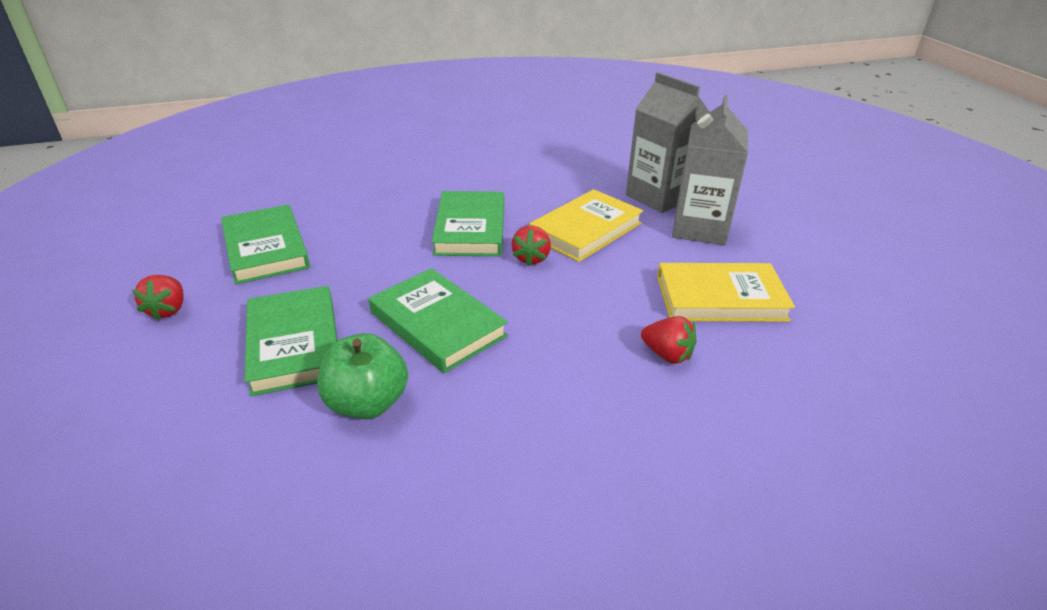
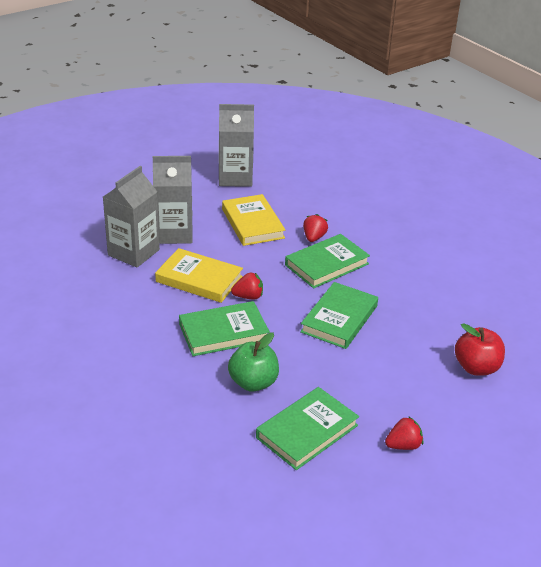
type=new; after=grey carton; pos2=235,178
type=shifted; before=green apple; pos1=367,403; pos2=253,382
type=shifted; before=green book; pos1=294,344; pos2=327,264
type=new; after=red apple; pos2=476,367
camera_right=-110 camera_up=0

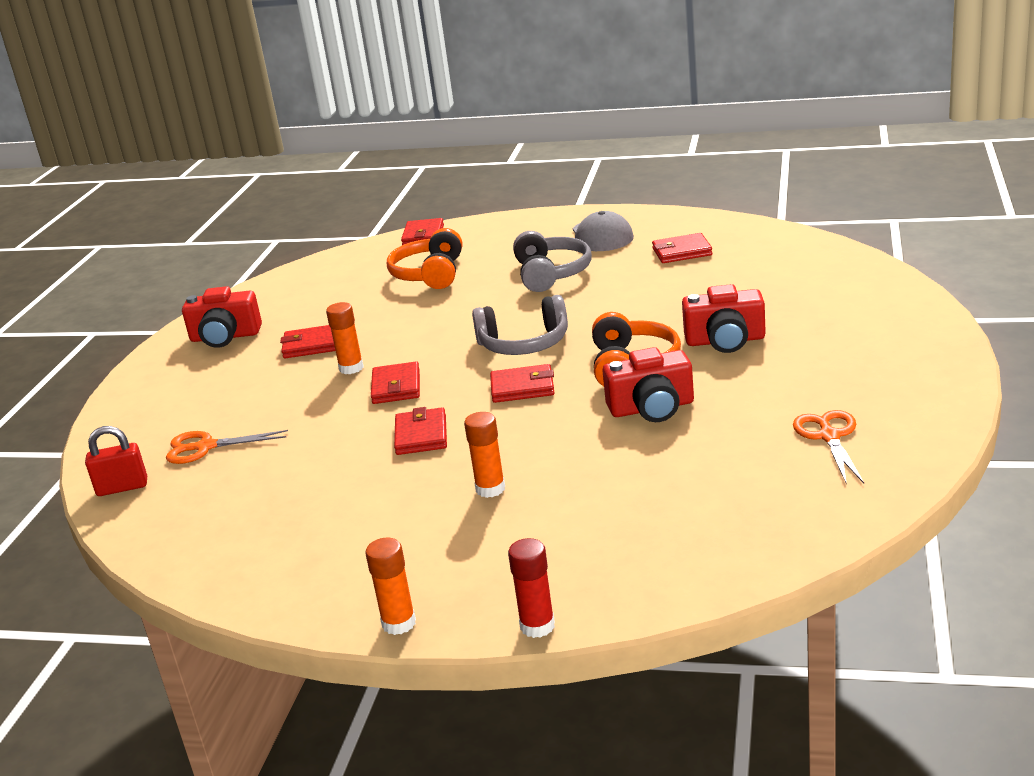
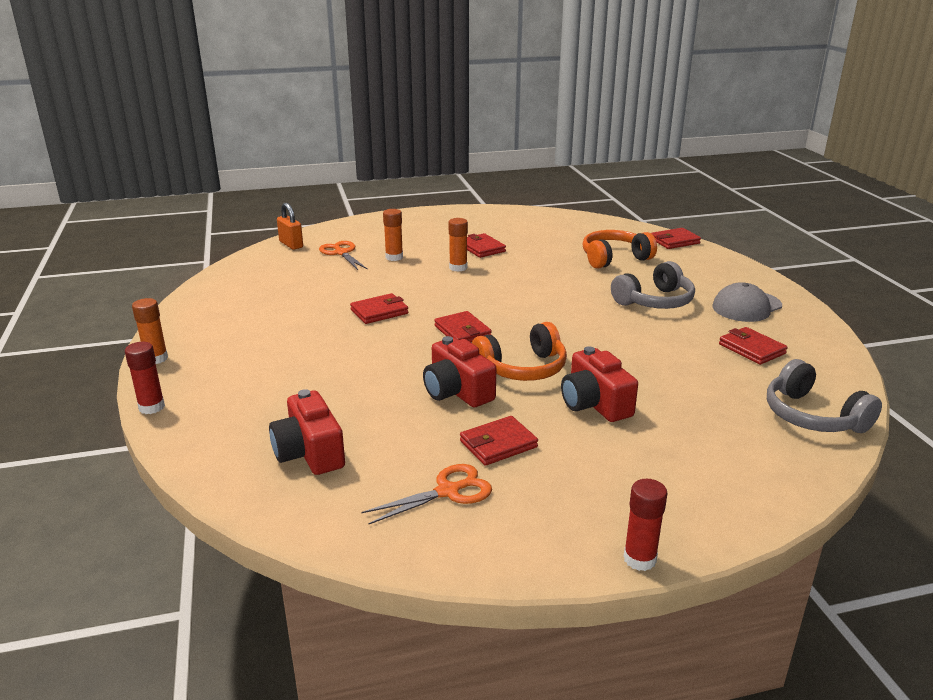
type=shifted; before=red camera; pos1=225,337; pos2=309,453
type=repainted; before=red padlock; after=orange padlock; pos1=122,487; pos2=291,244
type=shifted; before=orange glue stick; pos1=490,489; pos2=394,257
type=shifted; before=red wallet; pos1=396,387; pos2=498,444
type=new; after=red glue stick; pos2=639,559
type=shifted; before=grey headphones; pos1=524,344; pos2=812,416
camera_right=60 camera_up=0

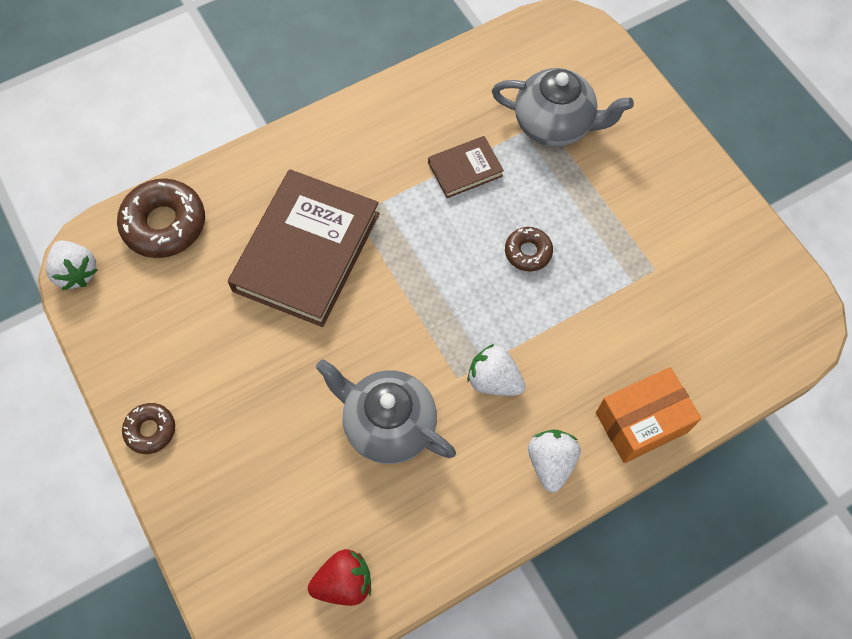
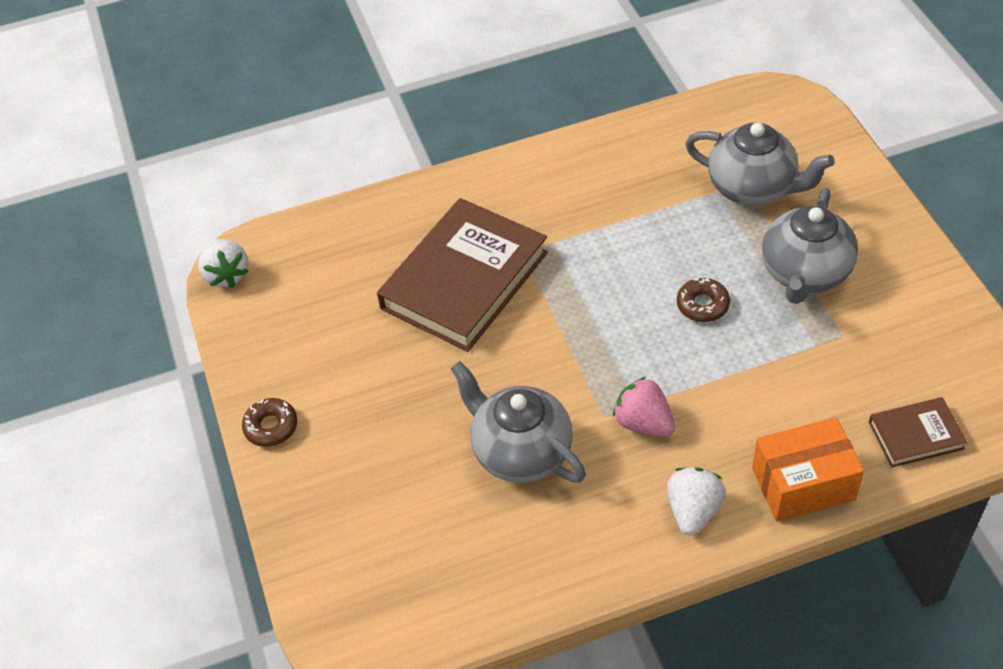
type=repainted; before=white strawberry; after=pink strawberry; pos1=494,380; pos2=643,423
type=new; after=grey teapot; pos2=804,273
type=shifted; before=brown book; pos1=465,169; pos2=915,435
type=gone; before=brown donut; pos1=164,224
type=gone; before=red strawberry; pos1=344,582
camera_right=15 camera_up=-15

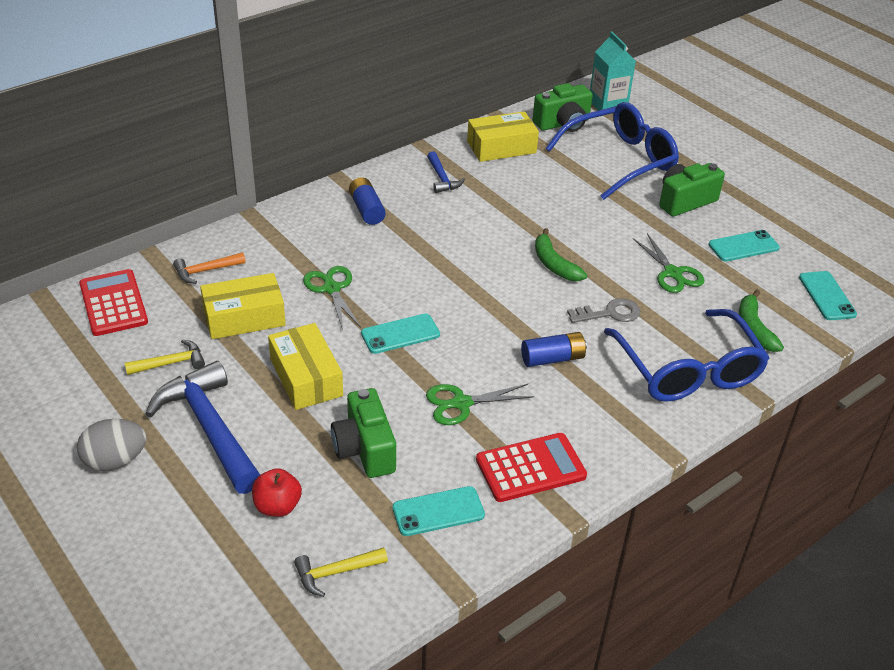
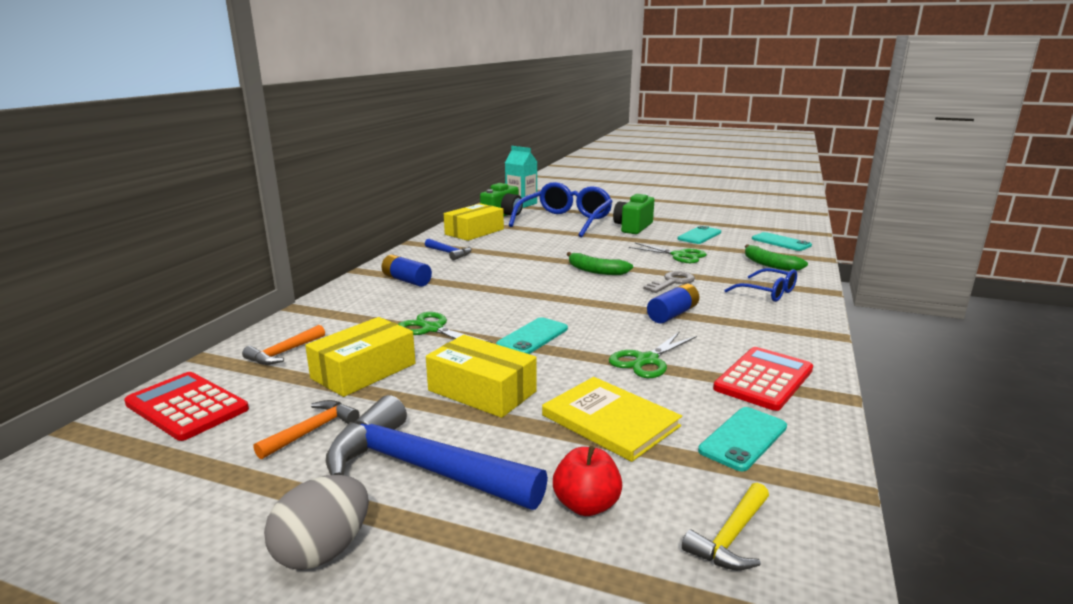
type=repainted; before=yellow hammer; after=orange hammer; pos1=171,363; pos2=312,430
type=swapped; before=green camera; after=yellow book; pos1=365,449; pos2=610,421
type=scaled; before=blue glasses; pos1=687,369; pos2=767,292; scale=0.52
camera_right=-30 camera_up=-20

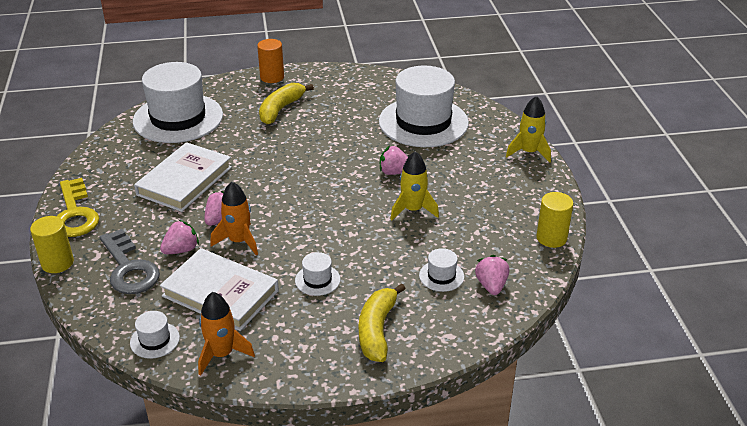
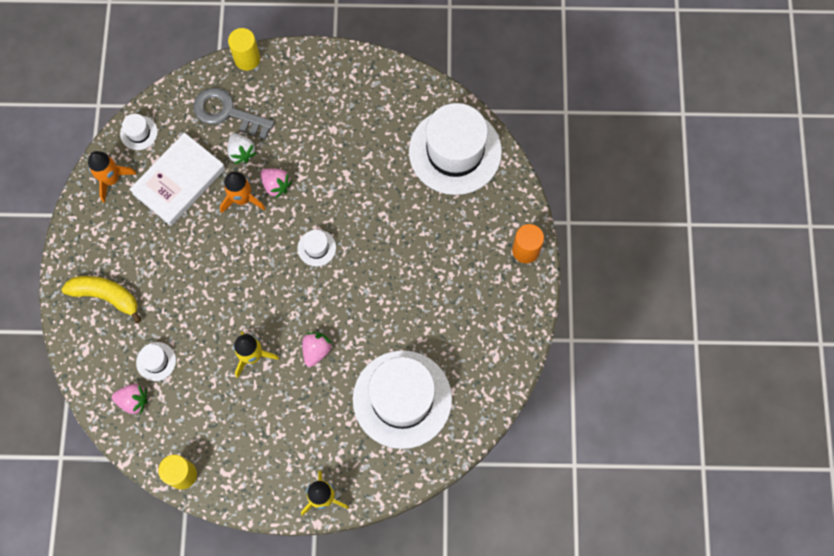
type=rotated; before=grey key; pos1=129,268; pos2=227,112; turn=45
type=repainted; before=pink strawberry; after=white strawberry; pos1=181,250; pos2=241,152
type=shifted; before=white hat; pos1=317,280; pos2=316,248
type=gone; before=yellow key; pos1=75,214
type=gone; before=white book; pos1=185,181
type=gone; before=yellow banana; pos1=281,109
camera_right=100 camera_up=35

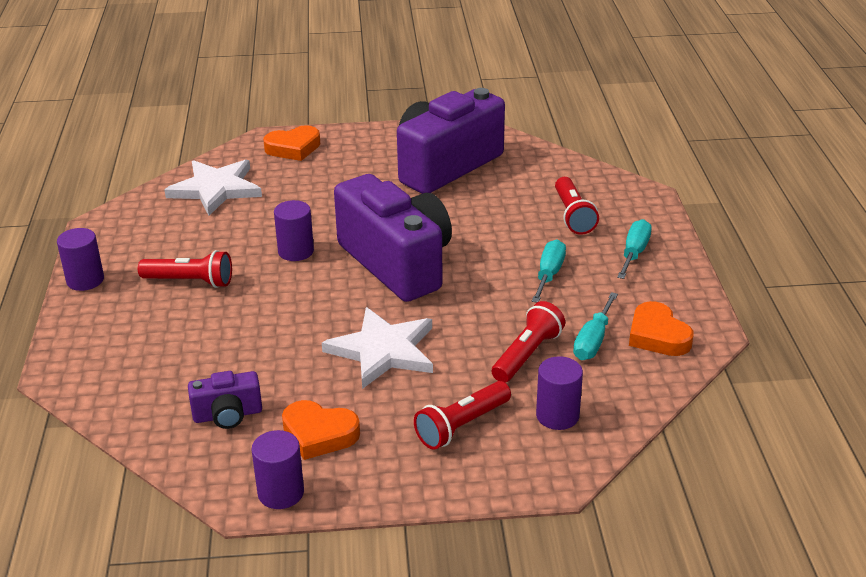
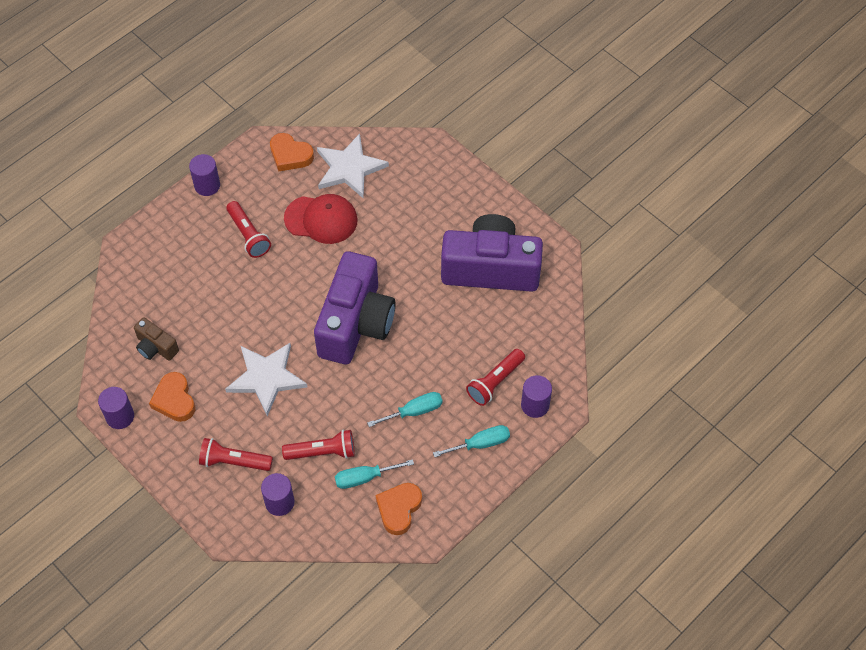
type=repainted; before=purple camera; after=brown camera; pos1=228,415; pos2=156,347
type=shifted; before=orange heart; pos1=293,148; pos2=290,155
type=new; after=red cap; pos2=321,219
type=shifted; before=purple cylinder; pos1=296,251; pos2=535,405
camera_right=50 camera_up=25

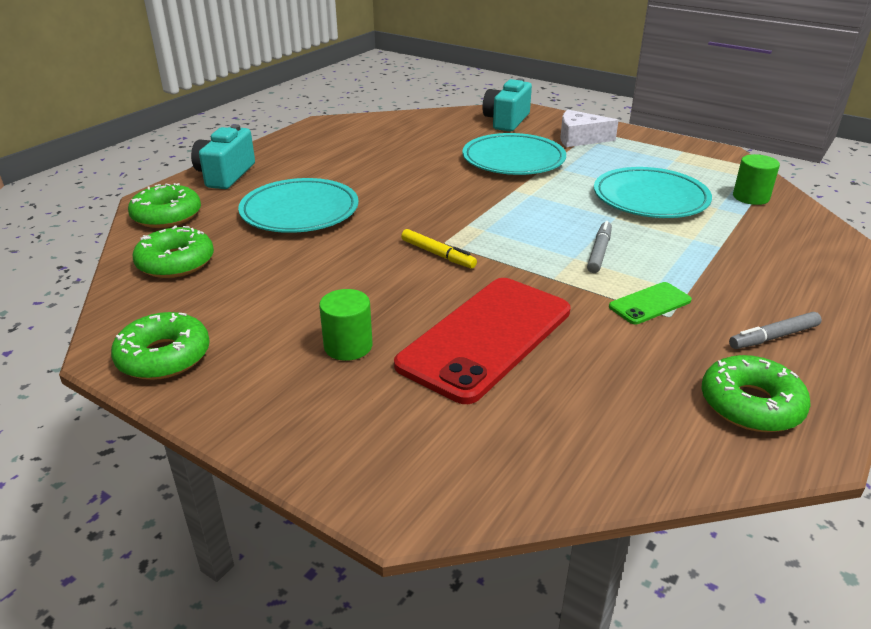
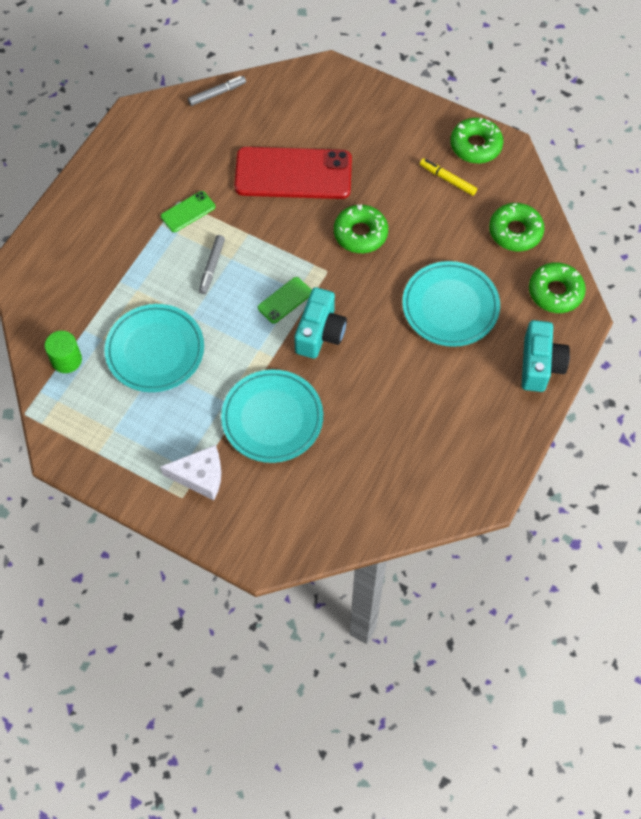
type=shifted; before=grey marker; pos1=773,337; pos2=217,93
type=rotated; before=red phone; pos1=485,337; pos2=293,174; turn=60
type=new; after=green phone; pos2=285,300
type=shifted; before=turquoise camera; pos1=506,121; pos2=320,333
type=shifted; before=green donut; pos1=751,405; pos2=360,233
type=shifted; before=yellow marker; pos1=438,254; pos2=447,179
type=gone; before=green cylinder; pos1=348,346
camera_right=175 camera_up=30

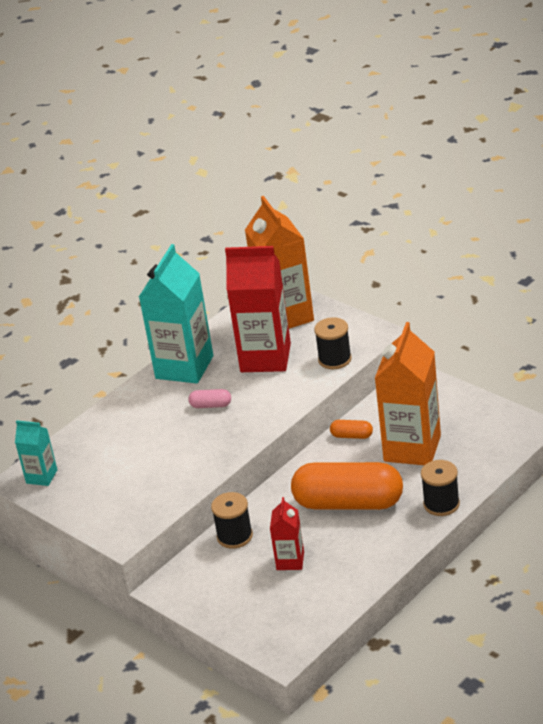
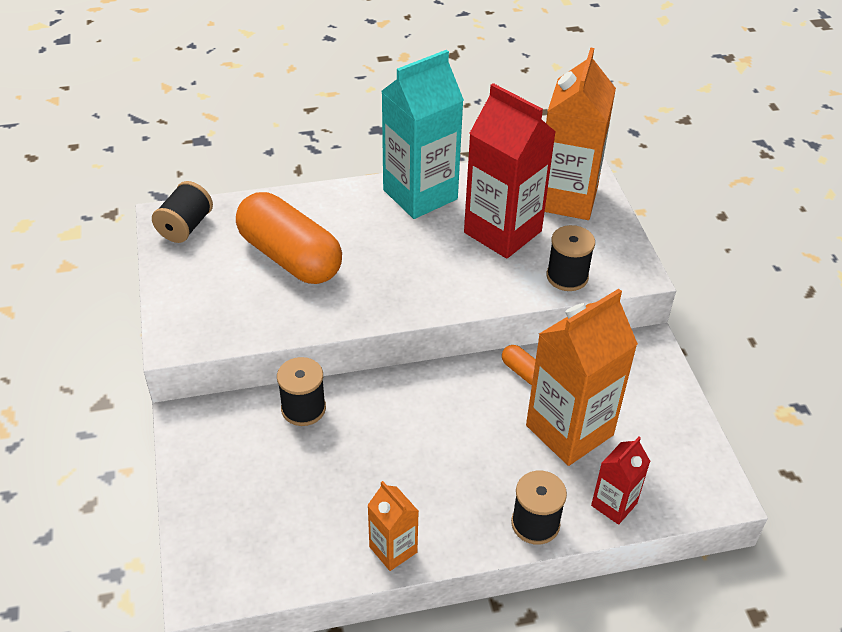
type=swapped; before=turquoise carton; after=black spool; pos1=41,476; pos2=185,227
type=shifted; before=orange capsule; pos1=348,503; pos2=290,257
type=new; after=orange carton; pos2=393,549
type=shifted; before=red carton; pos1=290,561; pos2=614,504
type=gone; before=pink capsule; pos1=211,405
camera_right=30 camera_up=10

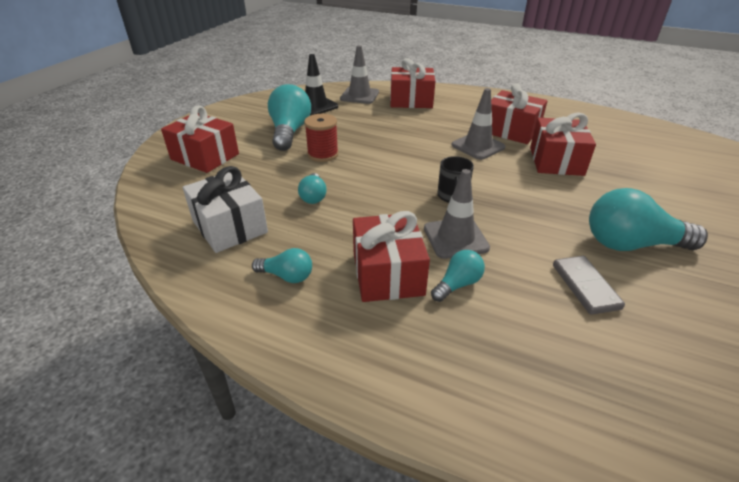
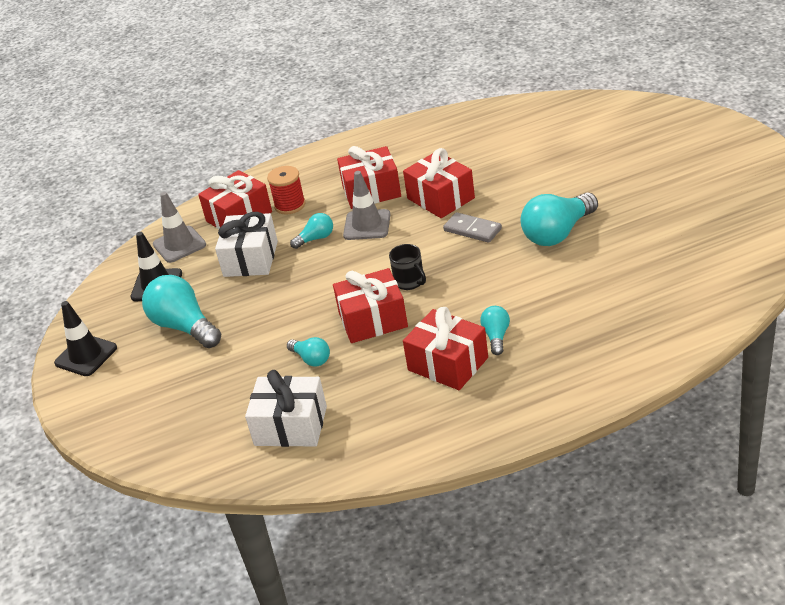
type=new; after=black traffic cone; pos2=86,355
type=new; after=white gift; pos2=250,259
type=shifted; before=red spool; pos1=323,154; pos2=290,205
type=shifted; before=turquoise light bulb; pos1=287,276; pos2=316,238
type=shifted; before=red gift; pos1=205,157; pos2=373,320
type=shifted; before=grey domino; pos1=585,286; pos2=472,230
type=gone; before=grey traffic cone; pos1=455,238
camera_right=-40 camera_up=0

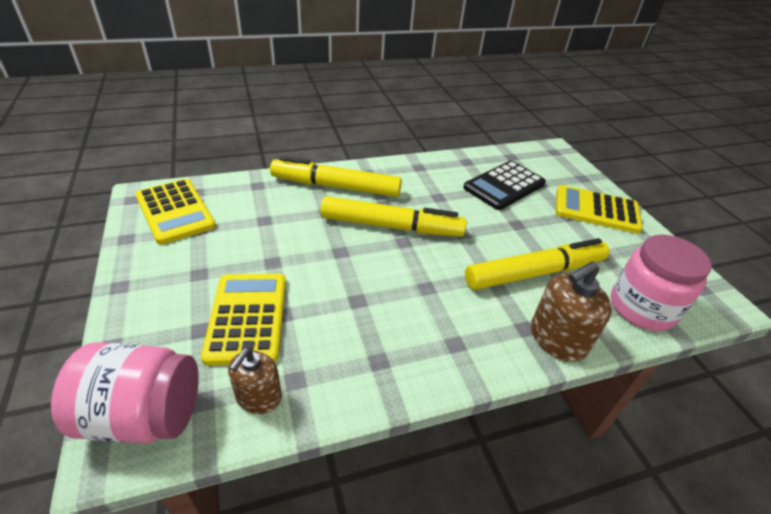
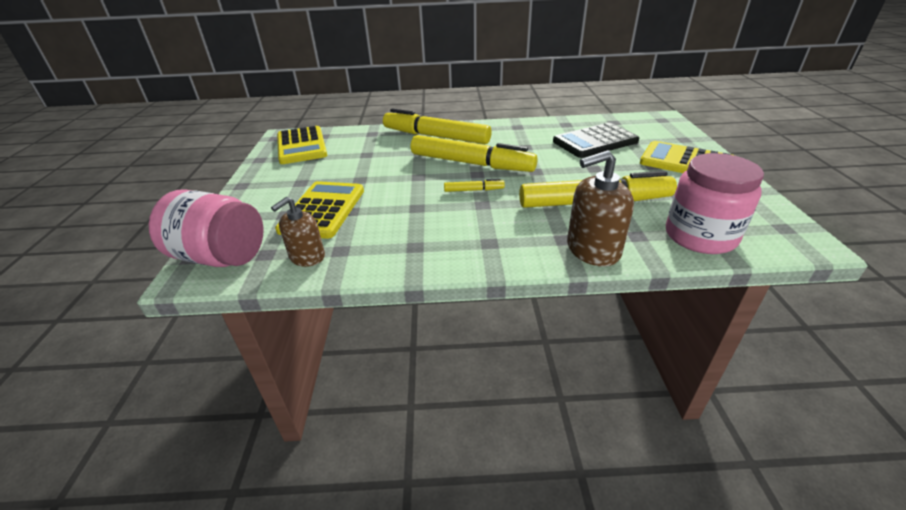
type=new; after=yellow marker; pos2=473,190
camera_right=20 camera_up=-5

